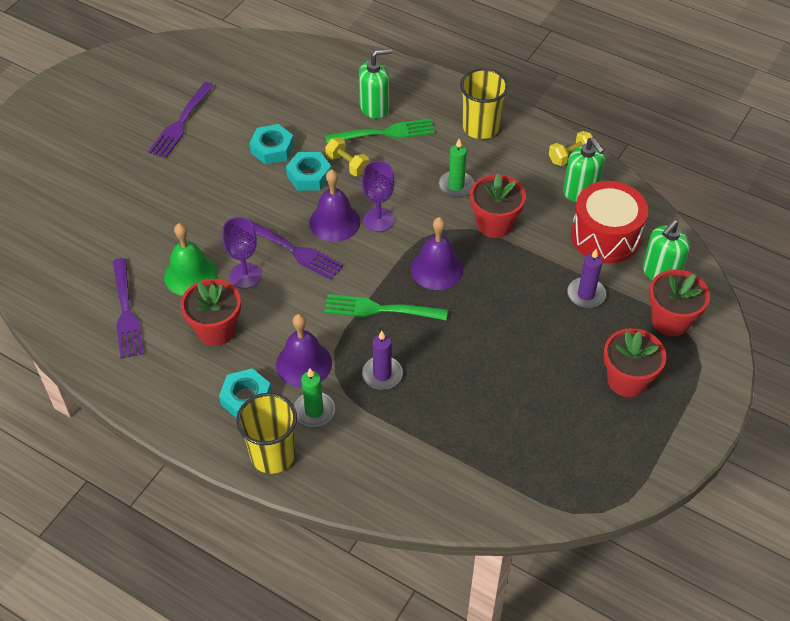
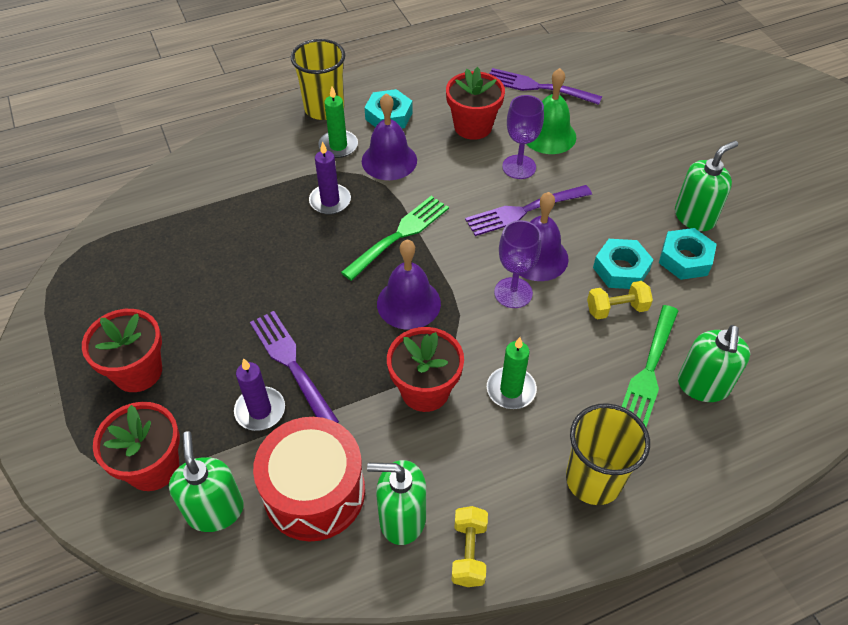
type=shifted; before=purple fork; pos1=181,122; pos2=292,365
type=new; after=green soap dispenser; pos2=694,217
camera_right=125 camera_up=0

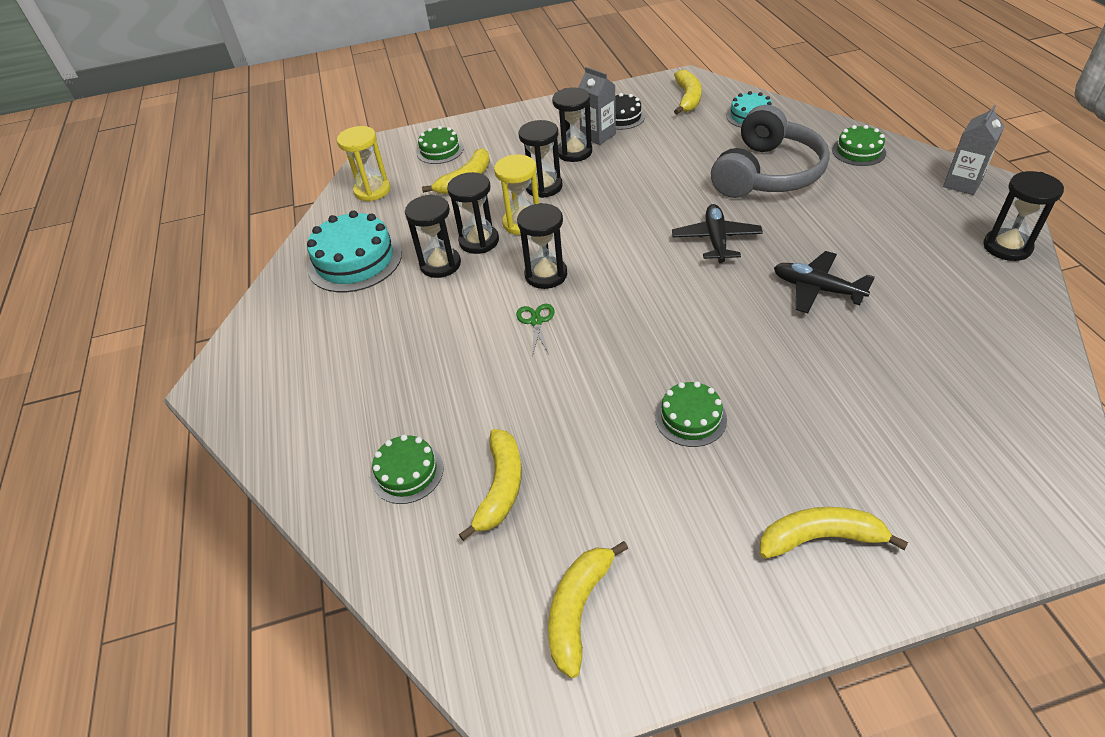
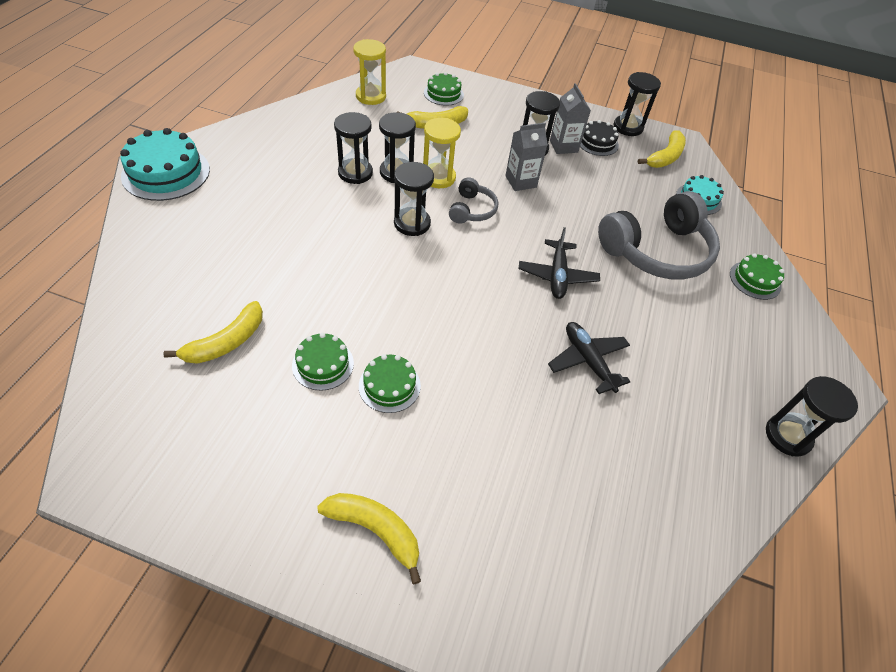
type=shifted; before=turquoise cake; pos1=355,260; pos2=166,173
type=shifted; before=green cake; pos1=407,472; pos2=323,364
type=new; after=grey headphones; pos2=472,210
type=shifted; before=grey carton; pos1=962,183; pos2=521,181
type=rotated; before=black plane; pos1=716,240; pos2=557,275; turn=150
type=shifted; before=black hourglass; pos1=543,187; pos2=628,127
type=gone; before=green scissors; pos1=536,321
type=gone; before=yellow banana; pos1=578,609
camera_right=25 camera_up=5

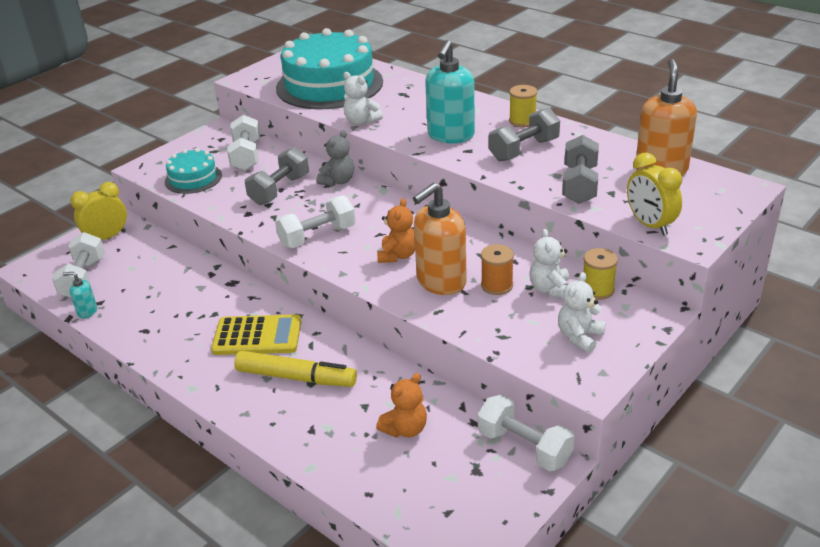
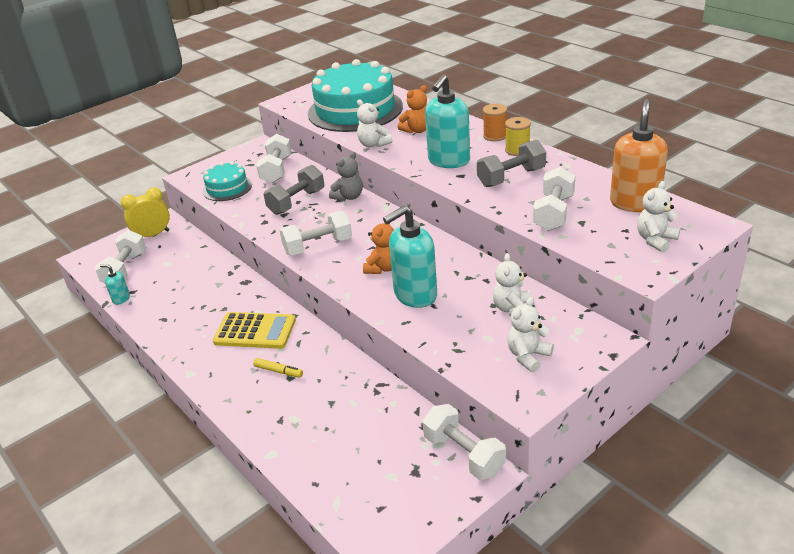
type=scaled; before=yellow marker; pos1=296,377; pos2=278,371; scale=0.49
type=repainted; before=orange soap dispenser; after=turquoise soap dispenser; pos1=441,282; pos2=415,295
type=shifted; before=orange teddy bear; pos1=405,429; pos2=417,130
type=shifted; before=orange spool; pos1=497,285; pos2=495,136
type=repainted; before=grey dumbbell; after=white dumbbell; pos1=579,185; pos2=553,213
type=new; after=white teddy bear; pos2=655,240
type=gone; before=yellow spool; pos1=597,290
type=gone; before=yellow clock; pos1=650,225
camera_right=10 camera_up=0

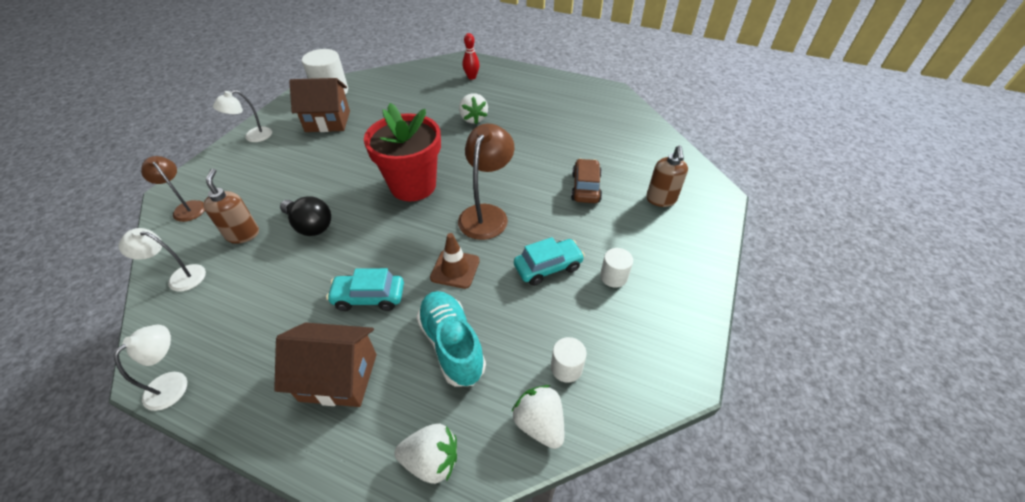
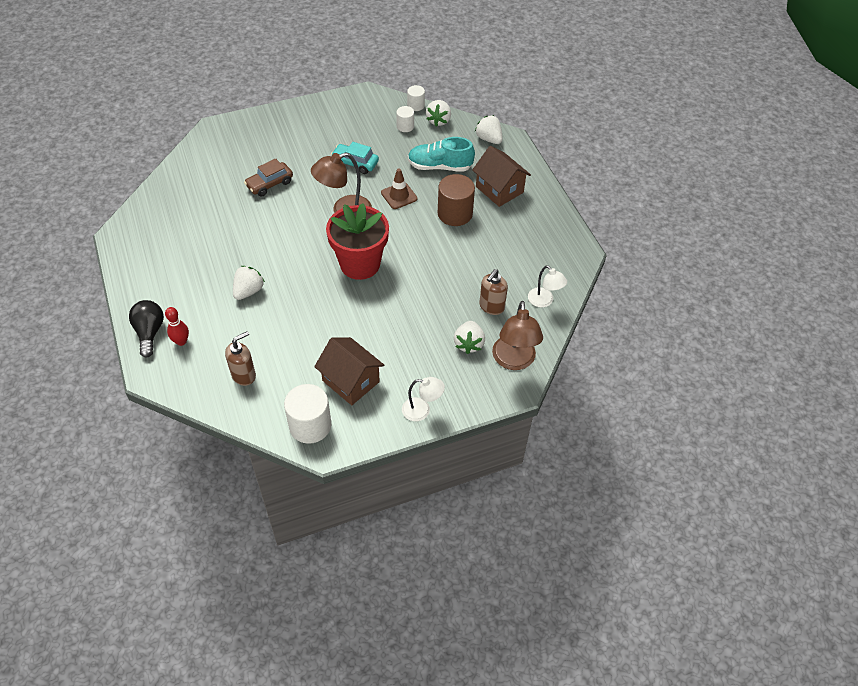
type=shifted; before=black light bulb; pos1=310,226; pos2=149,332
type=shifted; before=brown soap dispenser; pos1=661,199; pos2=244,375
type=shifted; before=white cylinder; pos1=613,277; pos2=416,105
type=rotated; before=turquoise shoe; pos1=452,345; pos2=440,166; turn=75
type=swapped; before=turquoise car; after=brown cylinder; pos1=369,297; pos2=455,213
type=new; after=white strawberry; pos2=468,344
type=scaled; before=brown lamp; pos1=187,207; pos2=514,361; scale=1.62
type=gone; before=white lamp; pos1=174,383
camera_right=-135 camera_up=5

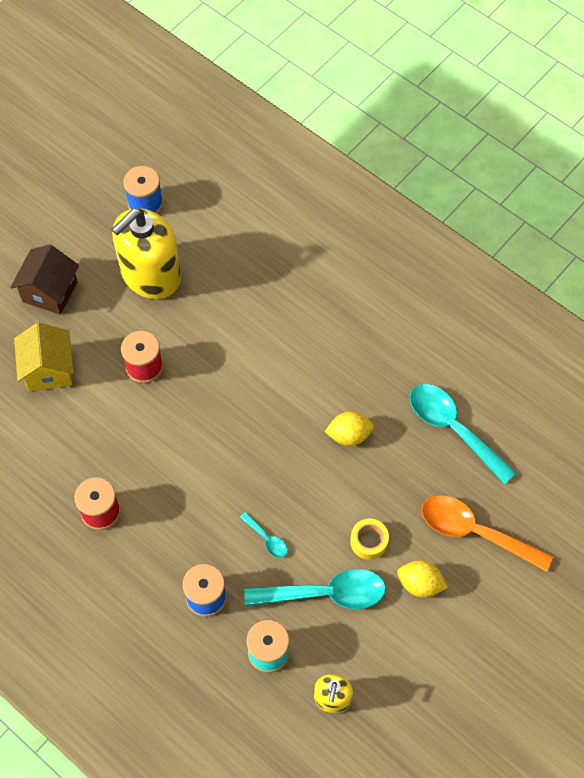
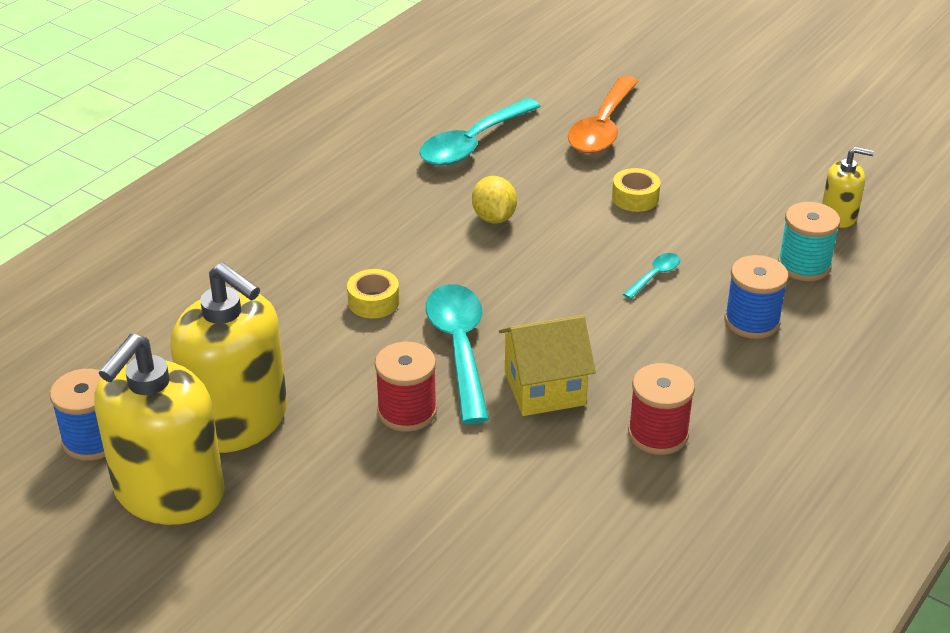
type=new; after=yellow soap dispenser; pos2=169,492
type=new; after=yellow tape; pos2=373,302
type=shifted; before=turquoise spoon; pos1=325,593; pos2=459,348
type=shifted; before=yellow house; pos1=49,369; pos2=544,388
type=gone; before=brown house; pos1=50,291
type=gone; before=yellow lemon; pos1=420,584
camera_right=-95 camera_up=-25

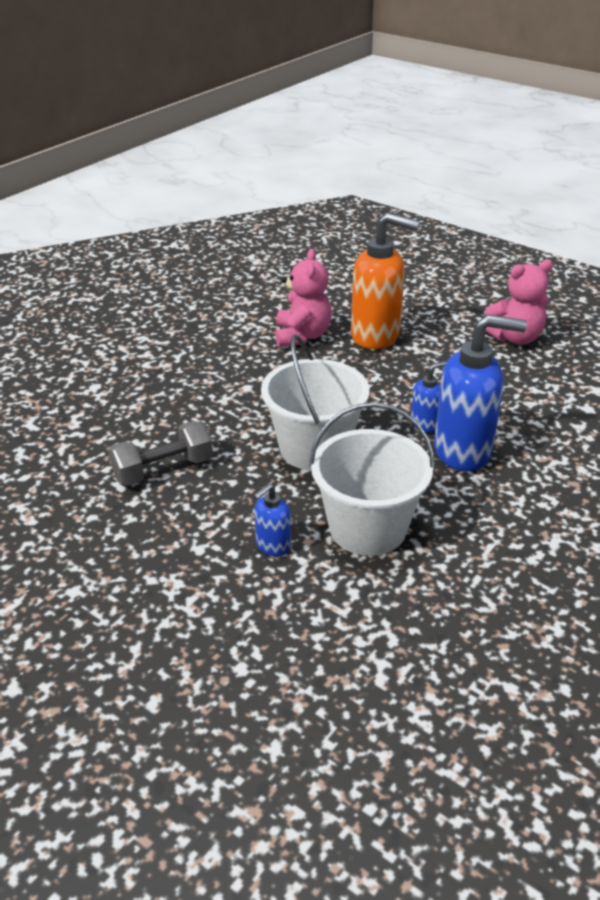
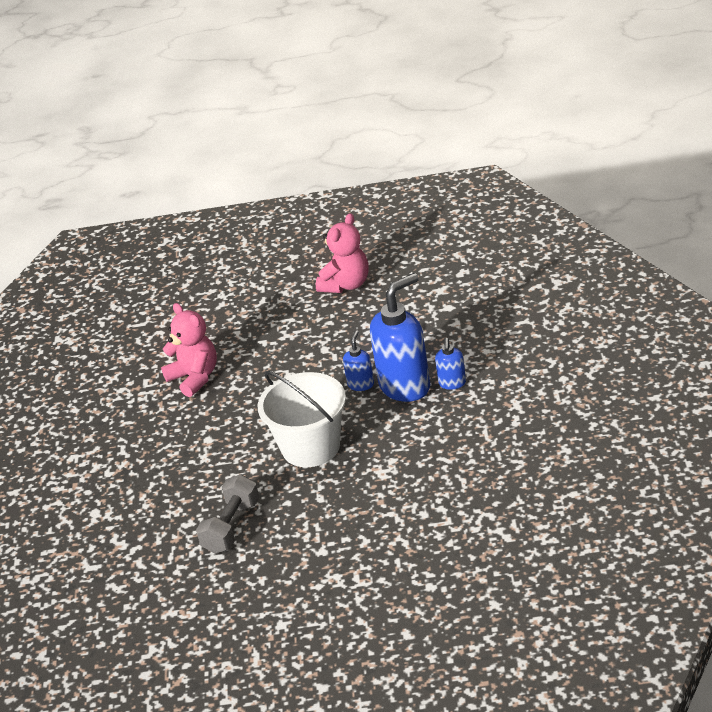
type=shifted; before=blue soap dispenser; pos1=272,546; pos2=452,383
type=gone; before=white bucket; pos1=367,528
type=gone; before=orange soap dispenser; pos1=376,336
camera_right=-35 camera_up=0

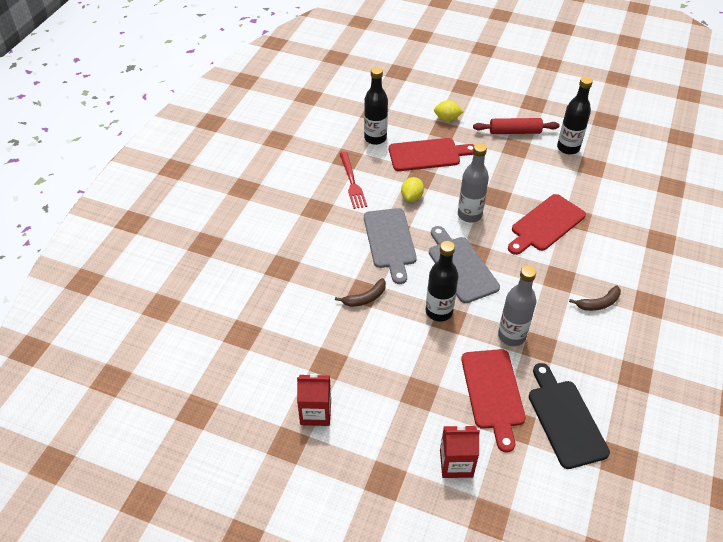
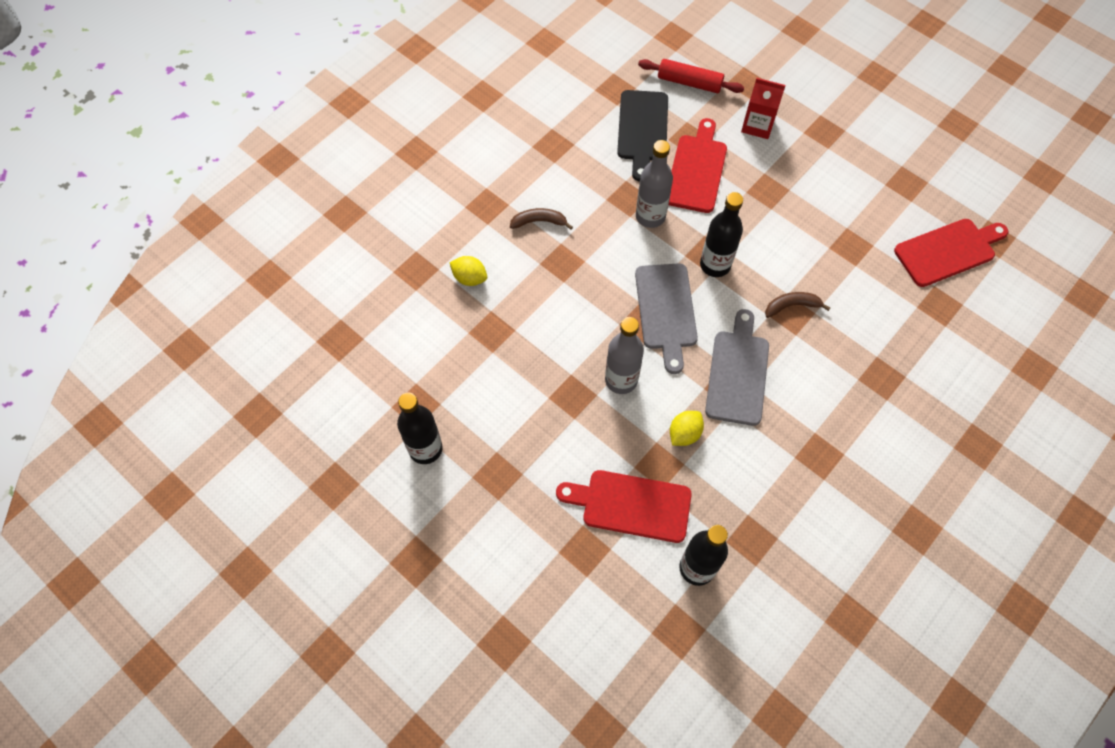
type=shifted; before=yellow lemon; pos1=447,118; pos2=469,278
type=shifted; before=red rolling pin; pos1=515,132; pos2=689,82
type=shifted; before=red cutting board; pos1=545,224; pos2=948,251
type=gone; before=red carton; pos1=315,412
type=gone; before=red fork; pos1=352,182
camera_right=-160 camera_up=15

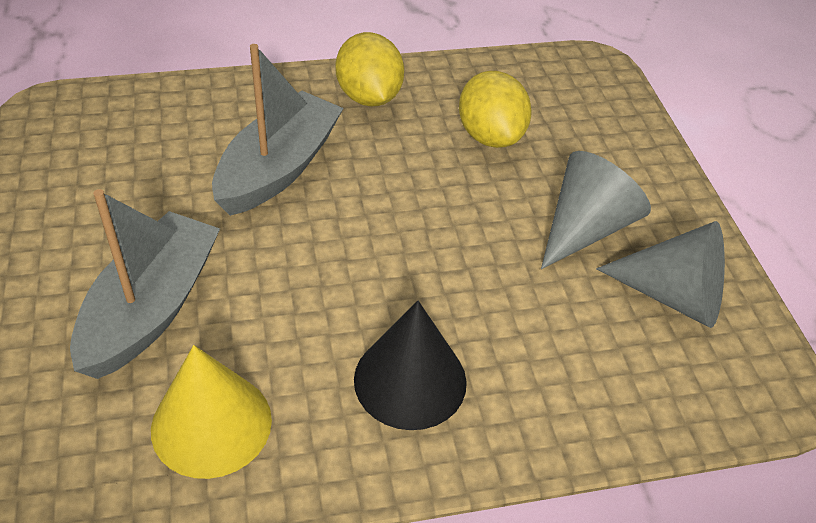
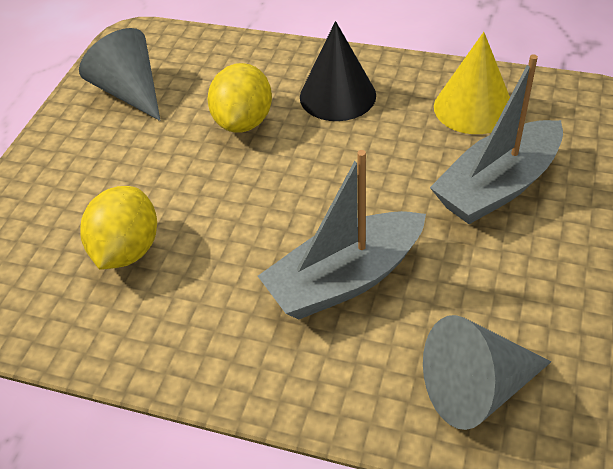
type=shifted; before=yellow lemon; pos1=369,97; pos2=243,122
type=shifted; before=grey cone; pos1=585,228; pos2=477,388
camera_right=-145 camera_up=0

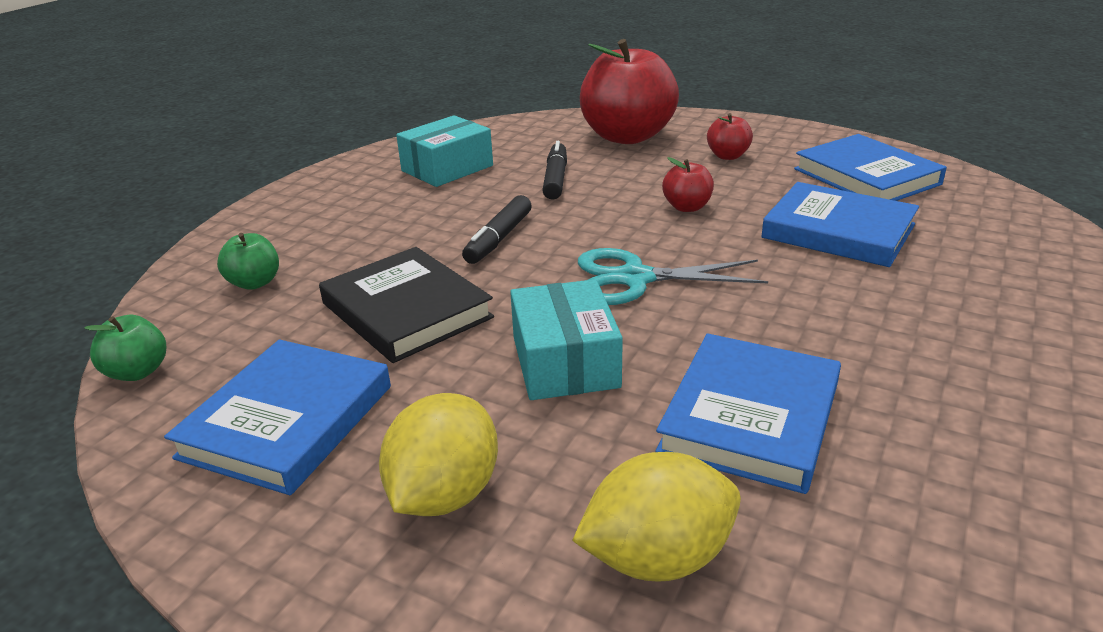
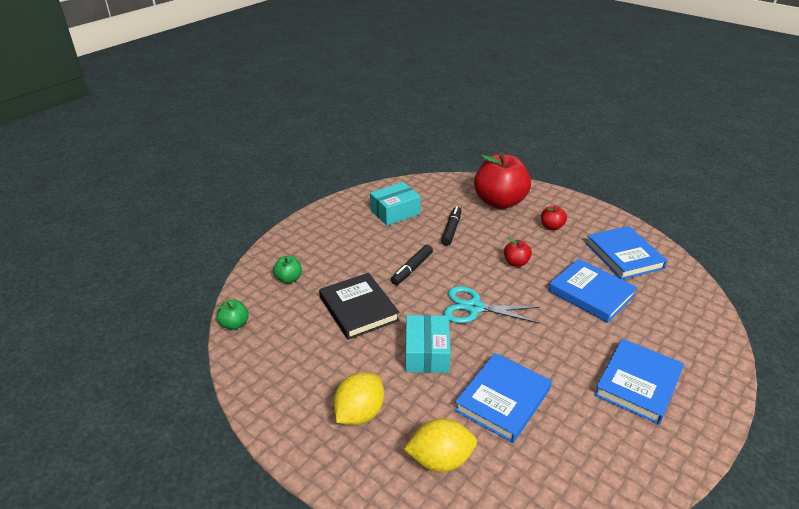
type=shifted; before=blue book; pos1=287,421; pos2=638,383
camera_right=10 camera_up=5

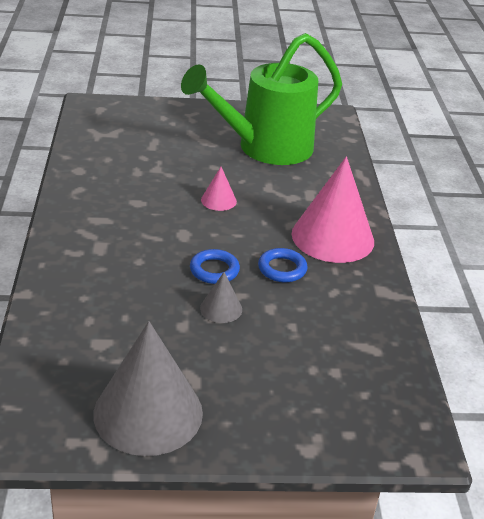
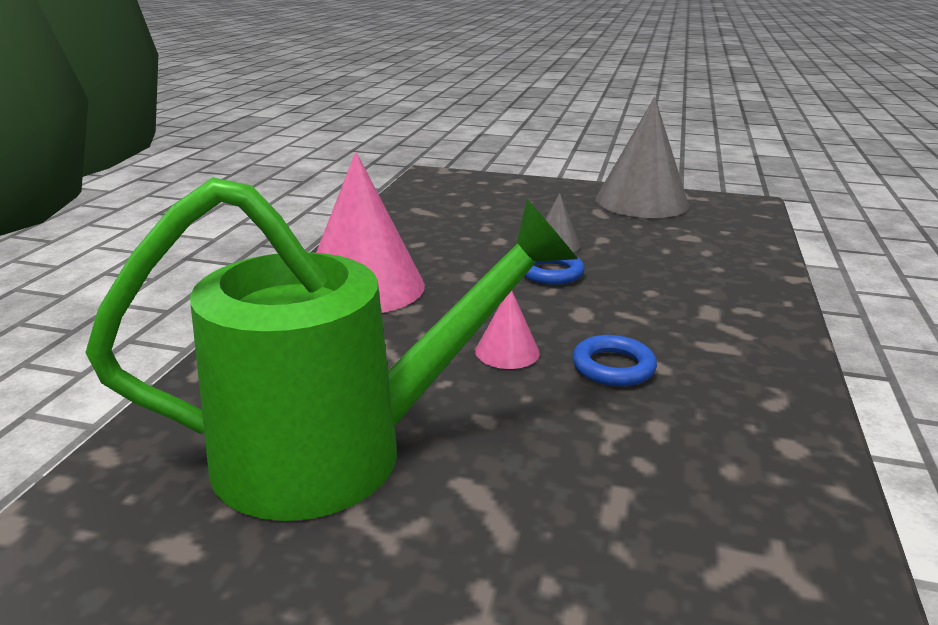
type=shifted; before=blue ring; pos1=282,269; pos2=613,367
camera_right=-160 camera_up=-10

